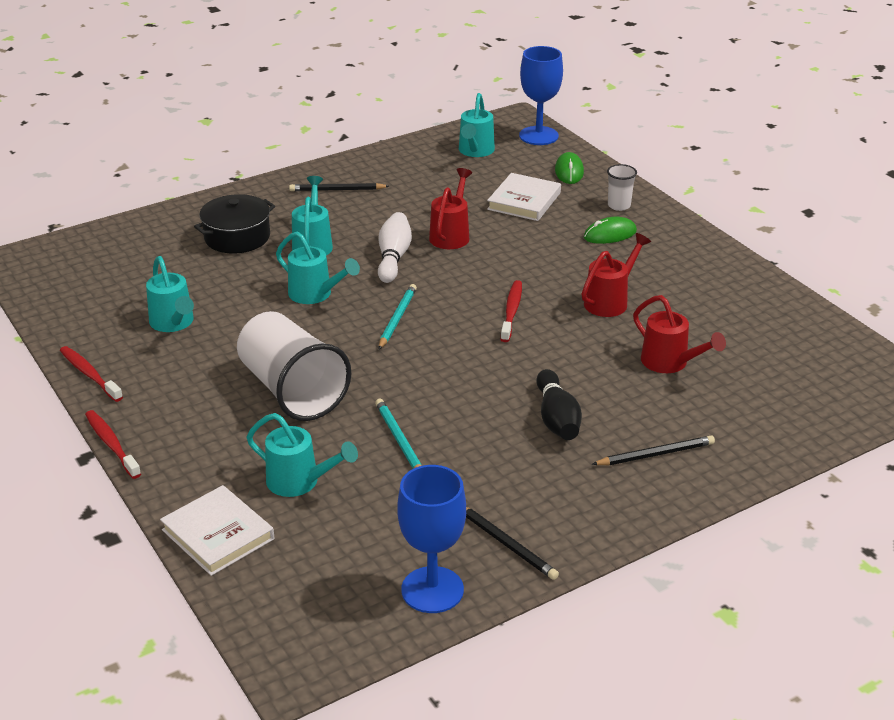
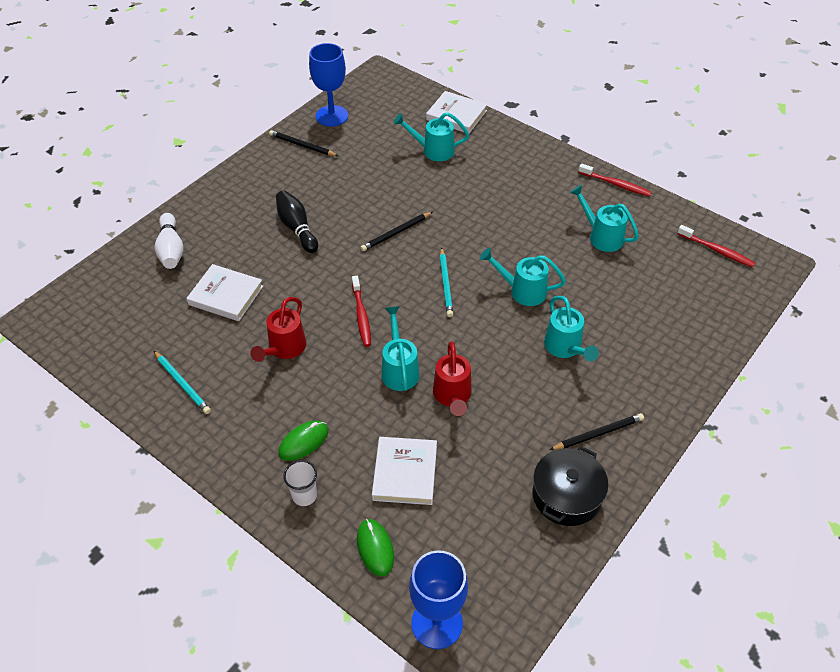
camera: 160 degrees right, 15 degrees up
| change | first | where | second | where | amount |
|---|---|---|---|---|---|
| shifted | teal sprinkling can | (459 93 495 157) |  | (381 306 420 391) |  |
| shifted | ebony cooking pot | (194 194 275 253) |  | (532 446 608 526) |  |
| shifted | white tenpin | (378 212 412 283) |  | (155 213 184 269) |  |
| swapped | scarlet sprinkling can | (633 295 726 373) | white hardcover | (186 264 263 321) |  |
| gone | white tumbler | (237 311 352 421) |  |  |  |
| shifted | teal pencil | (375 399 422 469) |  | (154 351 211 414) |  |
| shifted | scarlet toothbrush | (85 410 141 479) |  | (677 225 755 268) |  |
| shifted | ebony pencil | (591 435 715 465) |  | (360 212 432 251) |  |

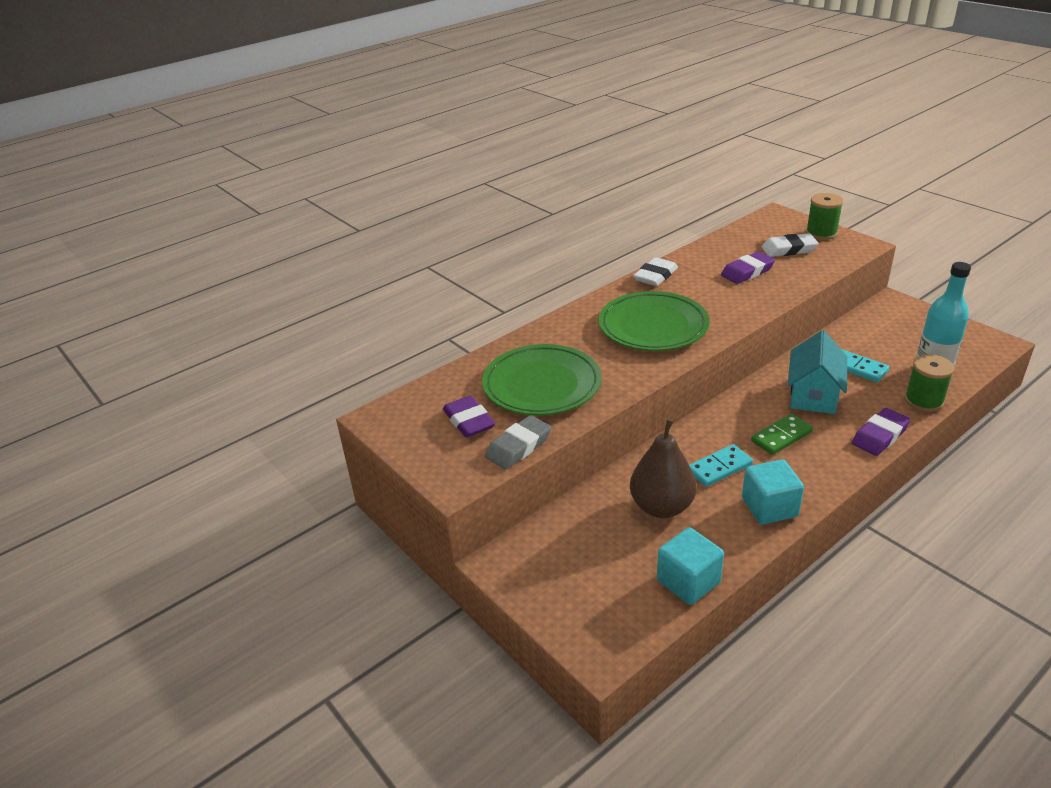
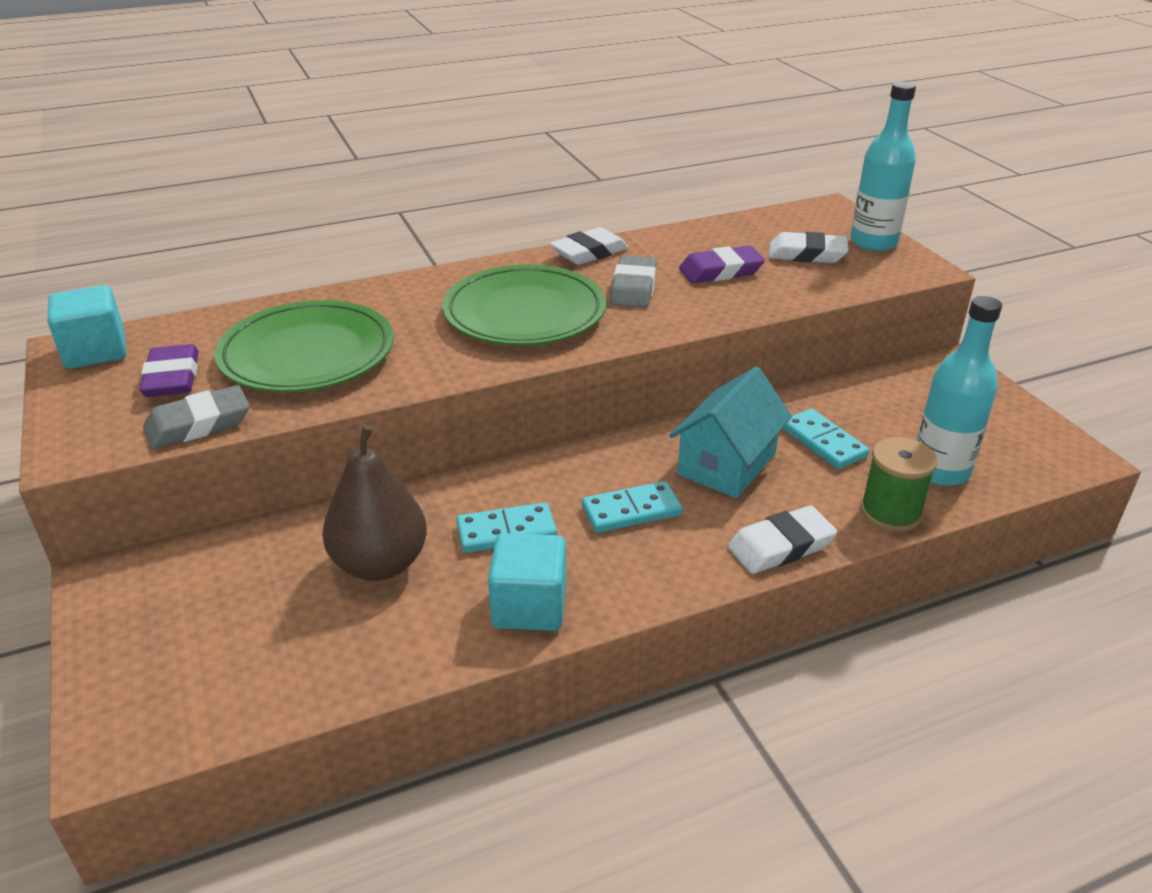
camera: 15 degrees right, 0 degrees up
| change | first | where | second | where | amount |
|---|---|---|---|---|---|
| swapped | leaf-green bobbin | (806 193 843 240) | teal drink bottle | (850 82 916 251) |  |
| repainted | violet gum eraser | (852 408 910 456) | white gum eraser | (728 506 837 574) |  |
| repainted | leaf-green domino | (751 414 813 455) | teal domino | (582 481 683 533) |  |
| shifted | teal solid cube | (657 527 724 605) |  | (48 285 126 369) |  |
| new |  |  | ash-grey gum eraser | (610 255 657 308) |  |

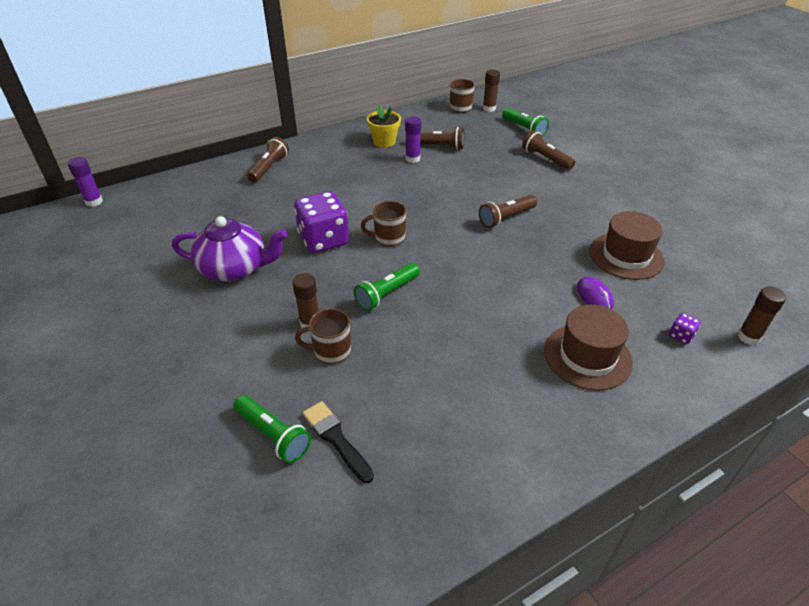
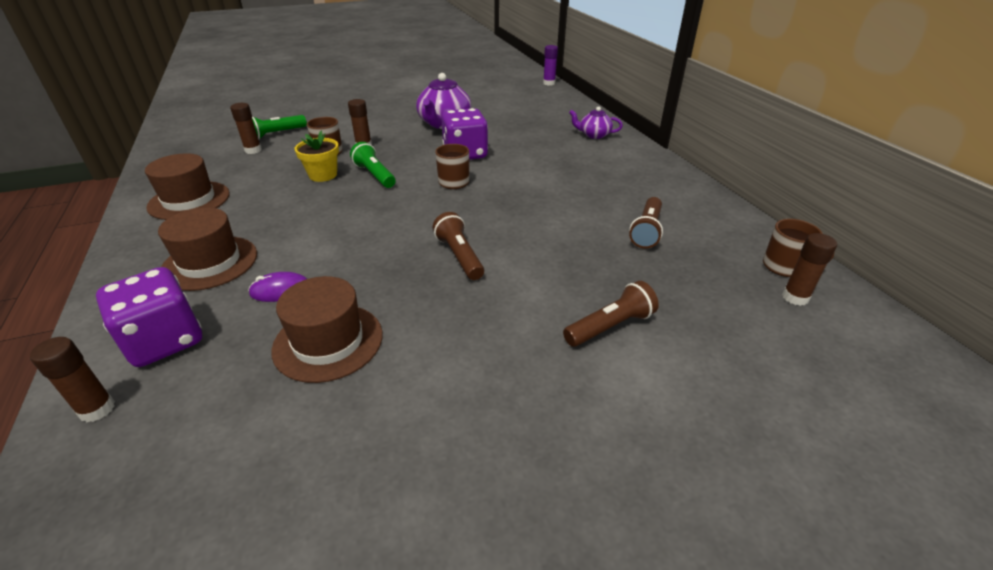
camera: 100 degrees right, 5 degrees down
| change | first | where | second | where | amount |
|---|---|---|---|---|---|
| shifted | yellow flower pot | (367 106 401 147) |  | (294 131 339 182) |  |
| gone | leaf-green flashlight | (502 108 549 137) |  |  |  |
| gone | violet stick of glue | (405 117 421 163) |  |  |  |
| swapped | brown flashlight | (247 137 289 183) | violet china teapot | (569 107 623 139) |  |
| scaled | violet dice | (669 313 701 344) |  | (96 267 202 367) | x2.43 |
| swapped | ebony paintbrush | (303 401 374 483) | brown stick of glue | (230 103 262 154) |  |
| new |  |  | brown hat | (145 153 230 220) |  |

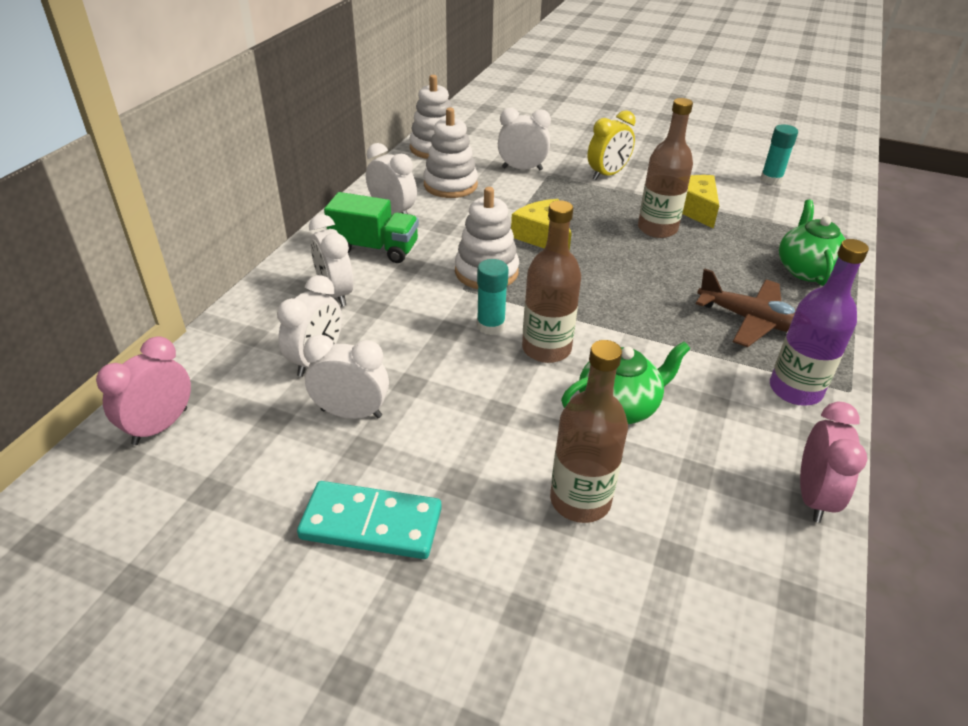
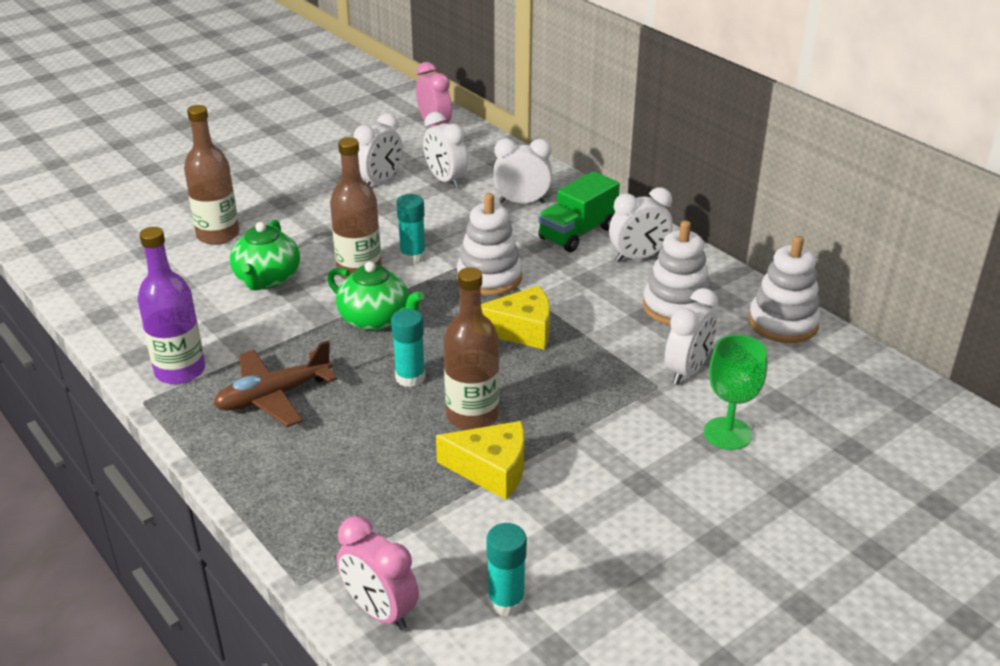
camera: 120 degrees right, 5 degrees down
| change | first | where | second | where | amount |
|---|---|---|---|---|---|
| gone | yellow clock | (587 110 636 180) |  |  |  |
| shifted | leaf-green china teapot | (779 200 846 286) |  | (327 261 424 331) |  |
| shifted | rosy clock | (800 402 867 523) |  | (337 516 419 630) |  |
| gone | teal domino | (297 481 442 559) |  |  |  |
| new |  |  | teal stick of glue | (391 309 425 387) |  |
| new |  |  | leaf-green wine glass | (704 335 767 450) |  |

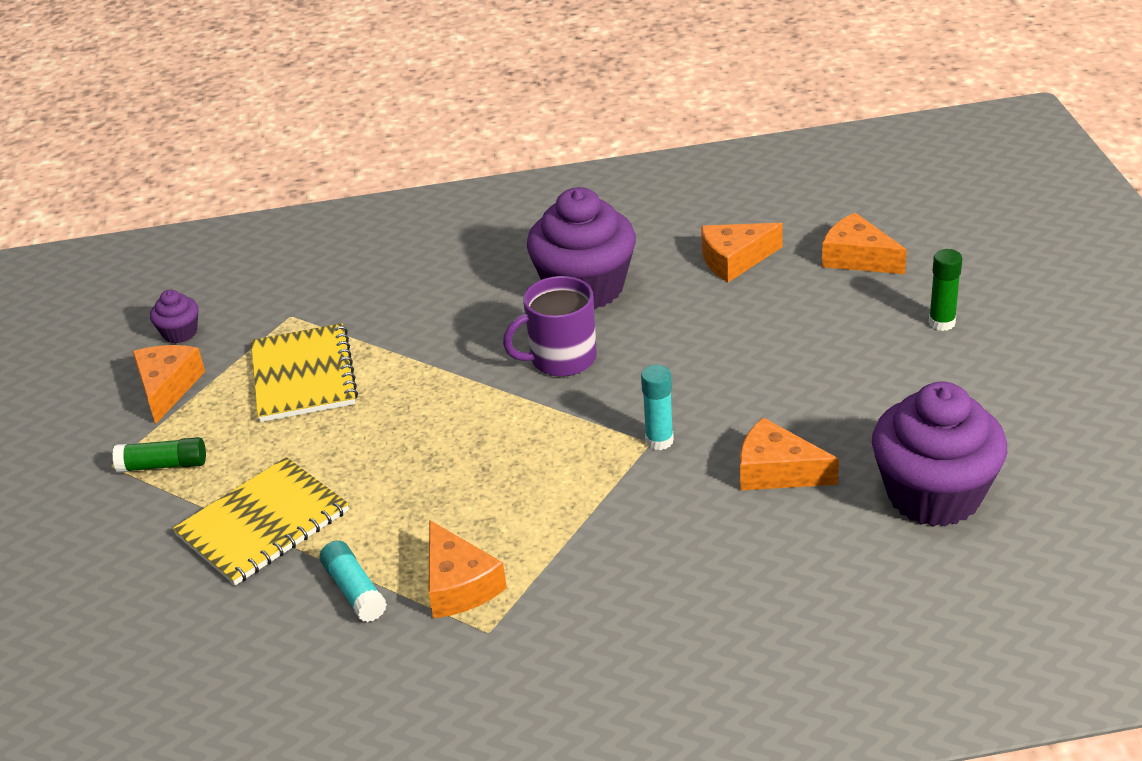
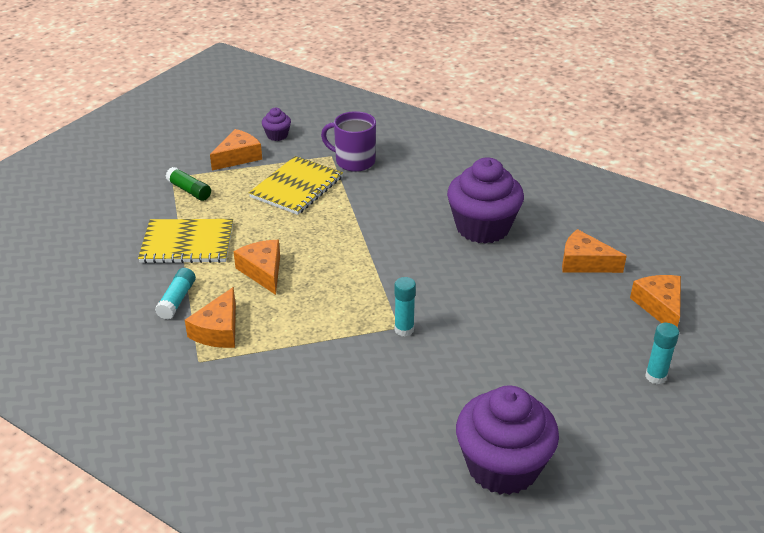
camera: 40 degrees right, 0 degrees up
| change | first | where | second | where | amount |
|---|---|---|---|---|---|
| repainted | leaf-green stick of glue | (929 249 962 331) | teal stick of glue | (645 323 679 384) |  |
| shifted | violet tea mug | (503 276 597 377) |  | (321 111 376 172) |  |
| shifted | orange cheese wedge | (740 417 839 490) |  | (233 240 280 295) |  |

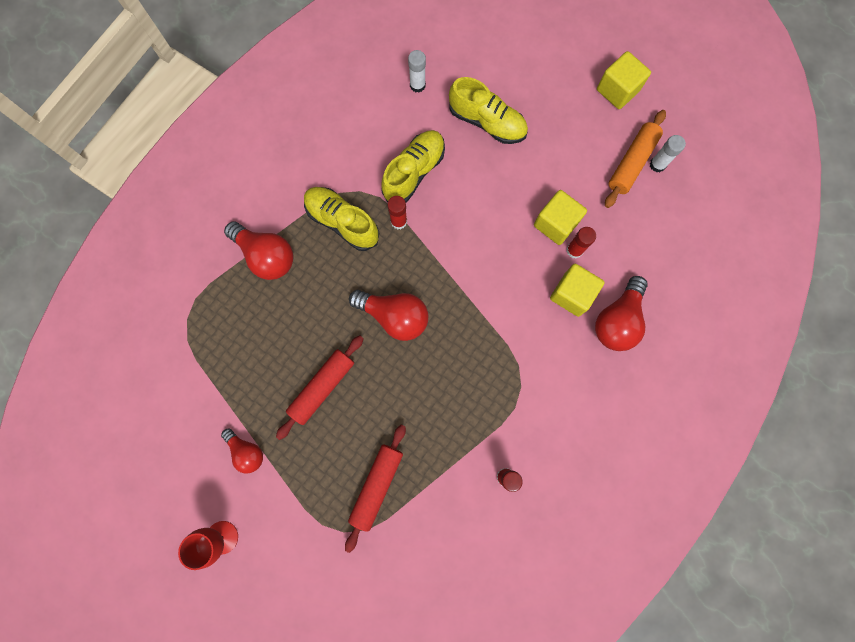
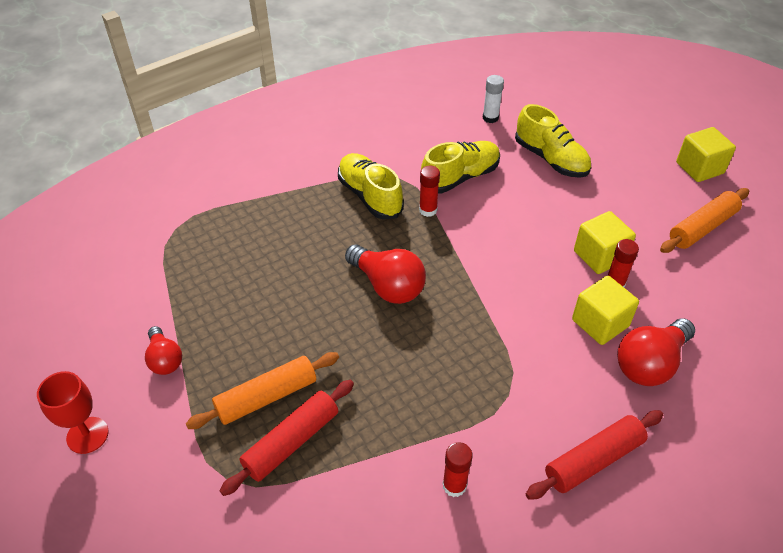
camera: 20 degrees right, 30 degrees down
| change | first | where | second | where | amount |
|---|---|---|---|---|---|
| gone | white stick of glue | (650 135 686 172) |  |  |  |
| gone | scarlet lightbulb | (224 221 294 280) |  |  |  |
| shifted | scarlet rolling pin | (276 336 364 440) |  | (526 410 663 500) |  |
| new |  |  | orange rolling pin | (186 352 339 429) |  |

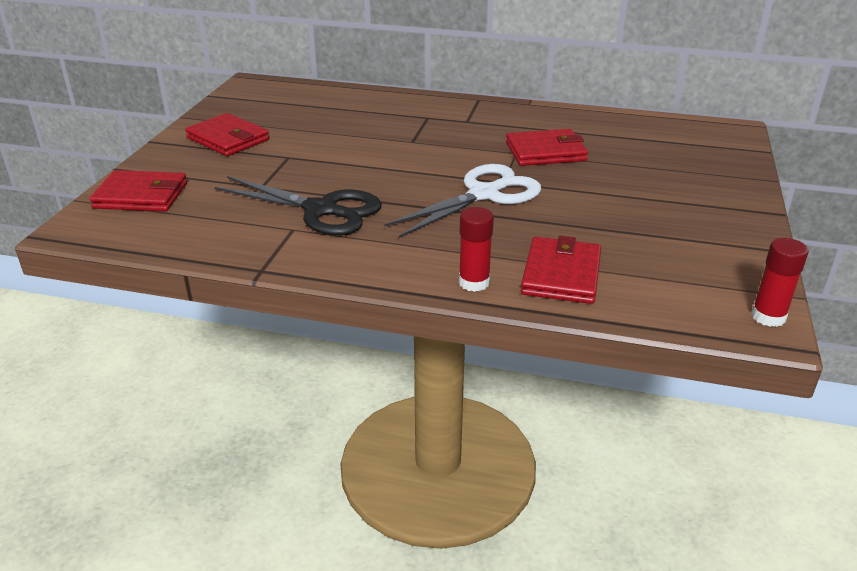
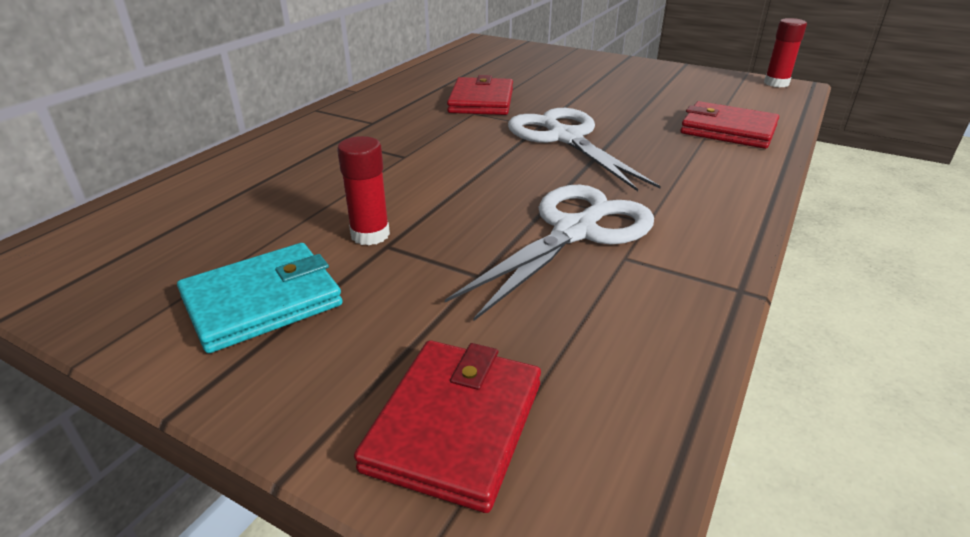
camera: 75 degrees left, 0 degrees up
| change | first | where | second | where | amount |
|---|---|---|---|---|---|
| repainted | scarlet billfold | (185 113 269 156) | teal billfold | (177 243 343 353) |  |
| repainted | ebony pair of scissors | (215 176 382 236) | white pair of scissors | (445 185 654 321) |  |
| shifted | scarlet stick of glue | (459 207 494 292) |  | (337 136 390 245) |  |

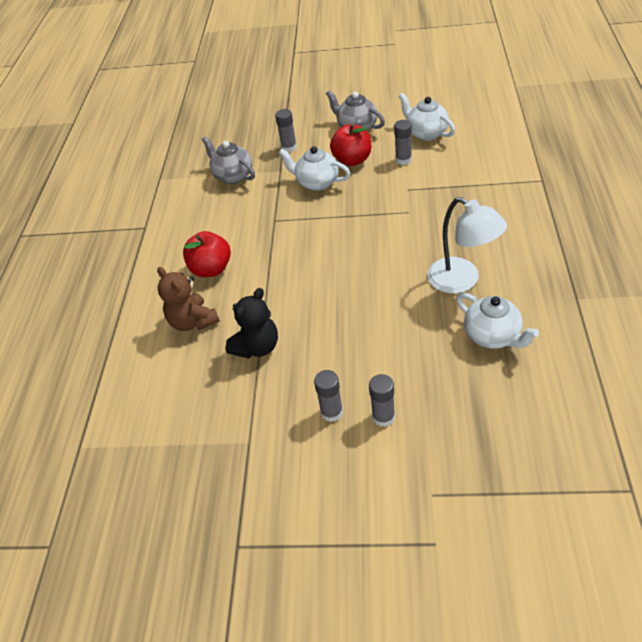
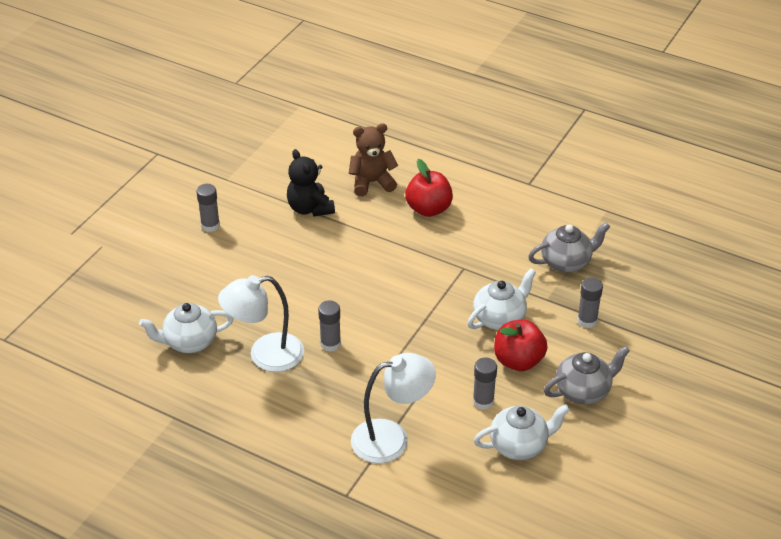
camera: 110 degrees right, 5 degrees down
| change | first | where | second | where | amount |
|---|---|---|---|---|---|
| shifted | ash-grey stick of glue | (369 374 395 427) |  | (318 300 341 352) |  |
| new |  |  | white reading lamp | (351 353 436 463) |  |

